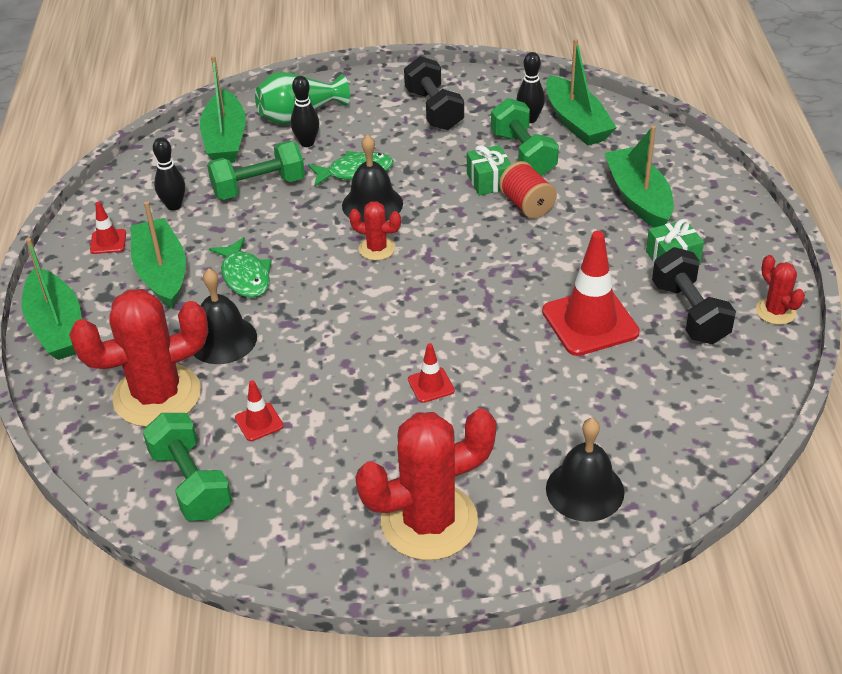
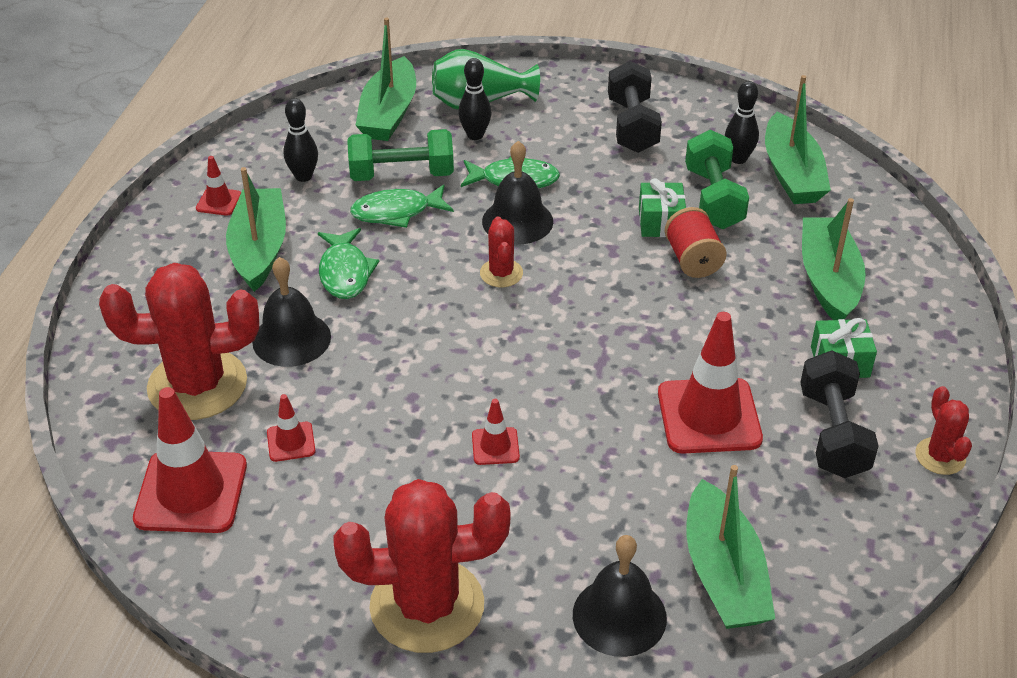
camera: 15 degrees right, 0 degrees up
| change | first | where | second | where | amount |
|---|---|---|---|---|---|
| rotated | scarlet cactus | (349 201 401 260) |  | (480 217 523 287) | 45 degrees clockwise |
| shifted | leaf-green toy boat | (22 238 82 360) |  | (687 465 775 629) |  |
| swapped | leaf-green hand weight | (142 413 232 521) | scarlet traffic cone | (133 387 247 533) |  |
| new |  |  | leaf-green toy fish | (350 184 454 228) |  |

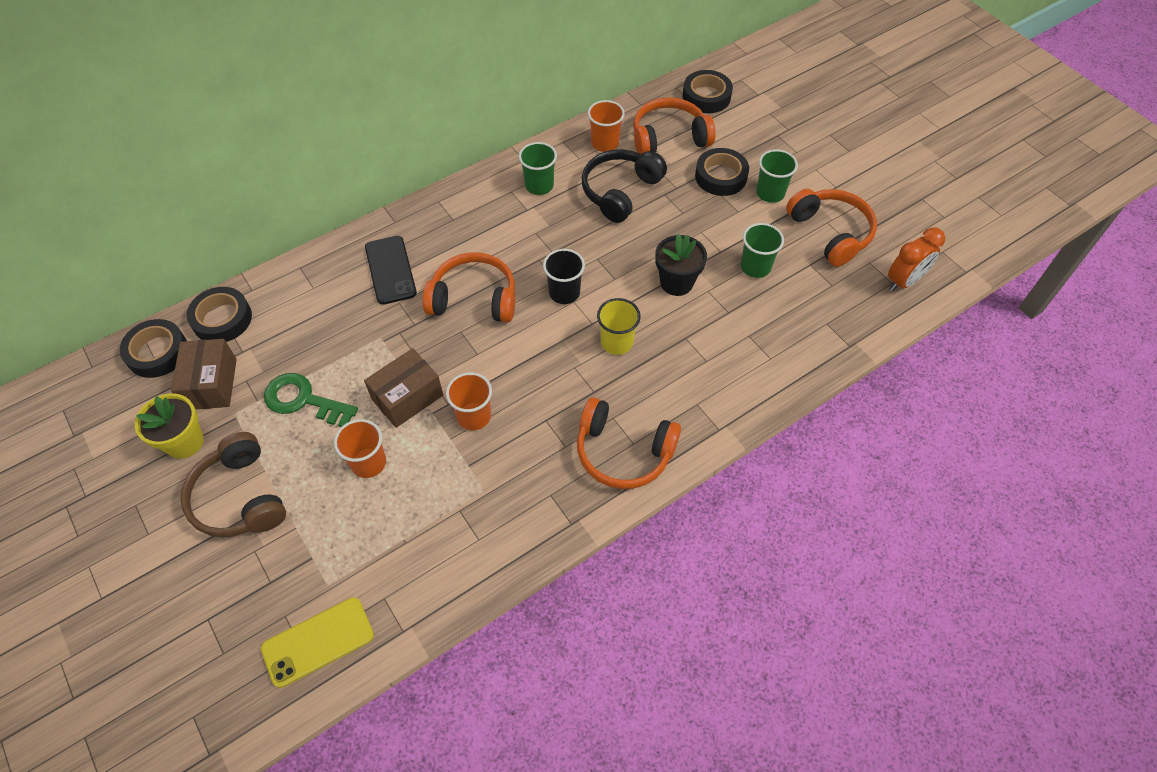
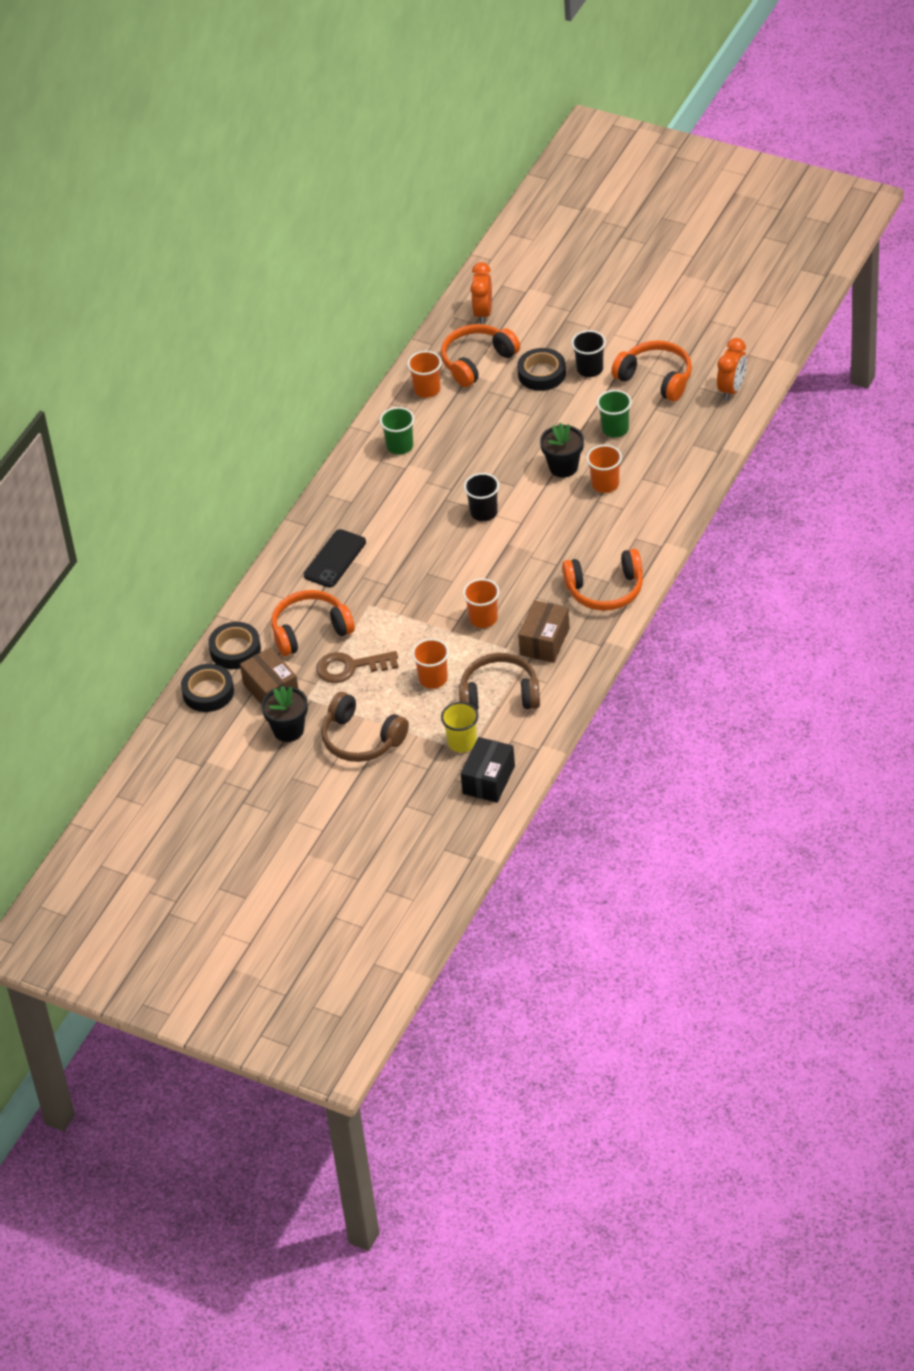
camera: 25 degrees left, 10 degrees down
| change | first | where | second | where | amount |
|---|---|---|---|---|---|
| swapped | ebony roll of tape | (683 70 733 113) | orange clock | (470 262 492 324) |  |
| gone | ebony headphones | (582 149 667 223) |  |  |  |
| repainted | leaf-green tumbler | (756 149 798 203) | ebony tumbler | (571 330 606 377) |  |
| rotated | ebony mobile phone | (365 236 417 305) |  | (304 529 366 588) | 75 degrees clockwise |
| shifted | orange headphones | (422 252 516 323) |  | (271 590 355 656) |  |
| shifted | yellow tumbler | (597 298 641 355) |  | (441 702 478 753) |  |
| shifted | brown box | (364 348 443 428) |  | (518 600 570 663) |  |
| repainted | leaf-green key | (264 373 358 427) | brown key | (316 651 398 683) |  |
| repainted | yellow flower pot | (135 393 204 459) | ebony flower pot | (261 686 308 742) |  |
| swapped | yellow mobile phone | (261 597 374 688) | ebony box | (461 737 515 803) |  |
| new |  |  | orange tumbler | (586 445 622 493) |  |
| new |  |  | brown headphones | (459 653 540 711) |  |

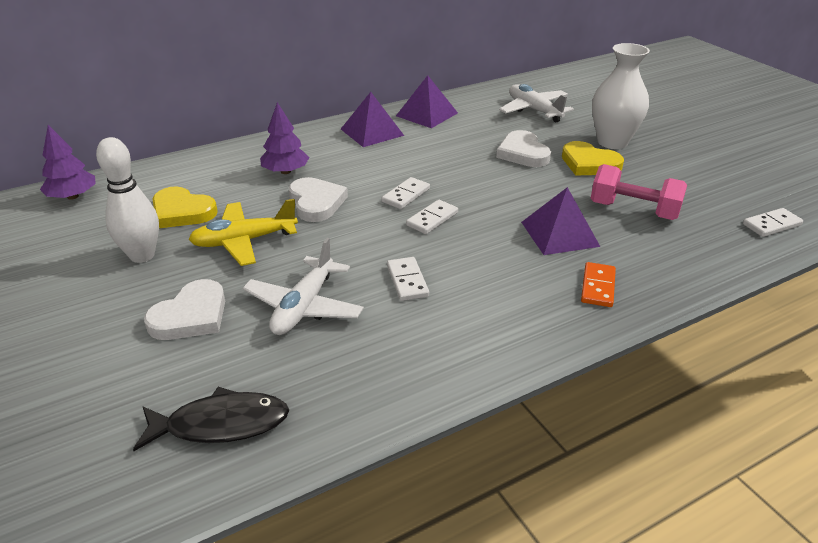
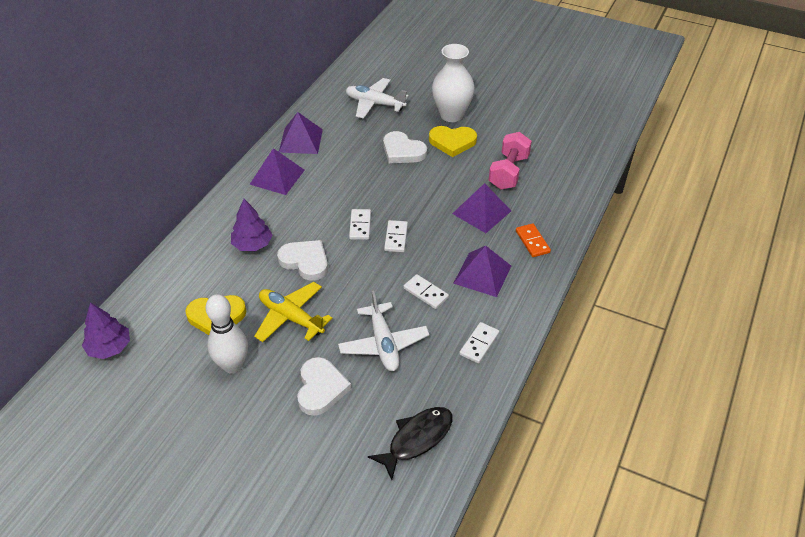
camera: 35 degrees left, 10 degrees up
| change | first | where | second | where | amount |
|---|---|---|---|---|---|
| rotated | rosy hand weight | (591 164 687 220) |  | (489 132 532 190) | 60 degrees counterclockwise |
| rotated | yellow aeroplane | (188 199 298 266) |  | (254 282 332 342) | 90 degrees clockwise |
| shifted | white domino | (743 208 803 237) |  | (459 322 499 364) |  |
| new |  |  | violet pyramid | (453 246 511 297) |  |

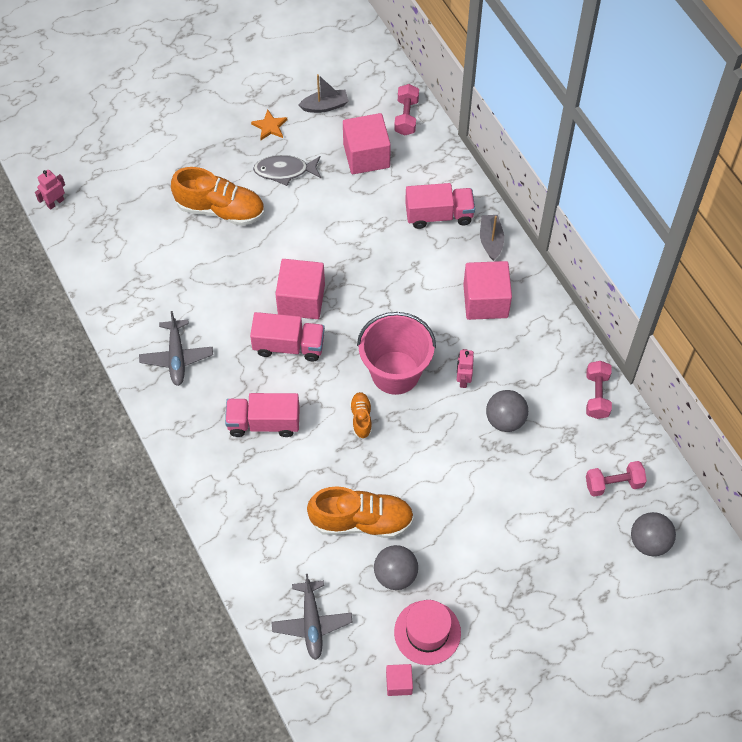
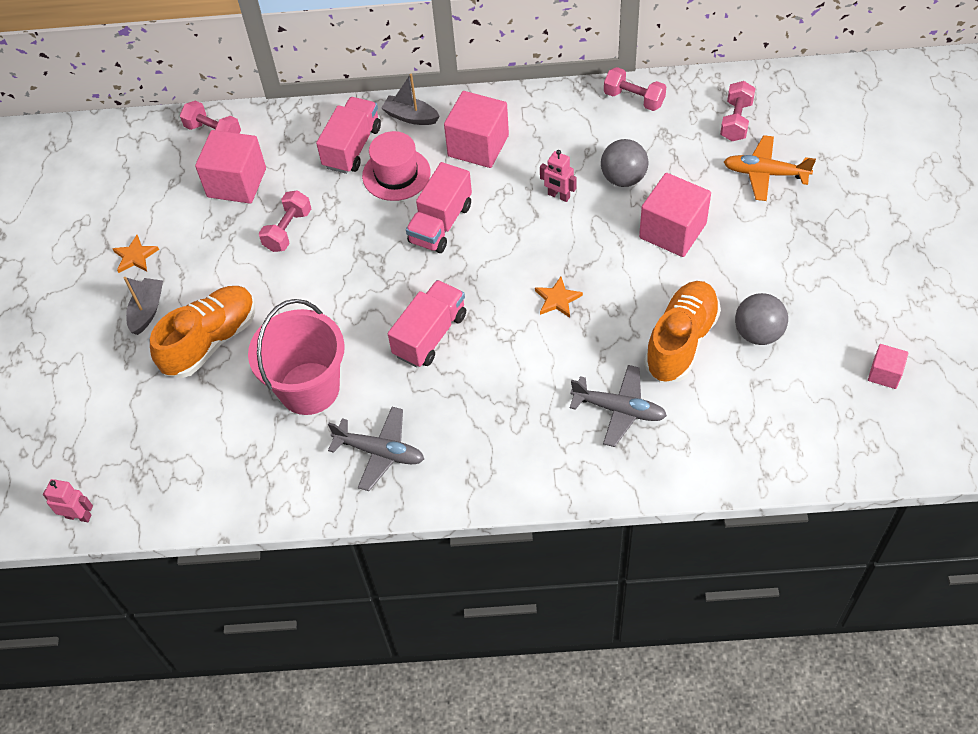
camera: 60 degrees left, 5 degrees down
| change | first | where | second | where | amount |
|---|---|---|---|---|---|
| shifted | ash-grey toy boat | (299 74 349 113) |  | (124 277 163 335) |  |
| gone | ash-grey toy fish | (253 155 321 186) |  |  |  |
| rotated | rosy robot | (35 170 65 210) |  | (43 479 93 522) | 120 degrees clockwise |
| shifted | rosy solid cube | (275 259 325 319) |  | (639 173 711 257) |  |
| shifted | rosy pail | (357 312 436 395) |  | (248 299 345 415) |  |
| swapped | orange shoe | (350 392 372 439) | orange star | (535 277 583 318) |  |
| shifted | rosy lorry | (225 393 300 437) |  | (406 162 472 253) |  |
| gone | ash-grey sphere | (631 512 676 556) |  |  |  |
| shifted | ash-grey aeroplane | (271 574 353 660) |  | (570 365 667 447) |  |
| shifted | rosy hat | (394 600 461 665) |  | (362 131 431 201) |  |
| new |  |  | orange aeroplane | (724 135 816 201) |  |
| new |  |  | rosy hand weight | (259 190 311 252) |  |

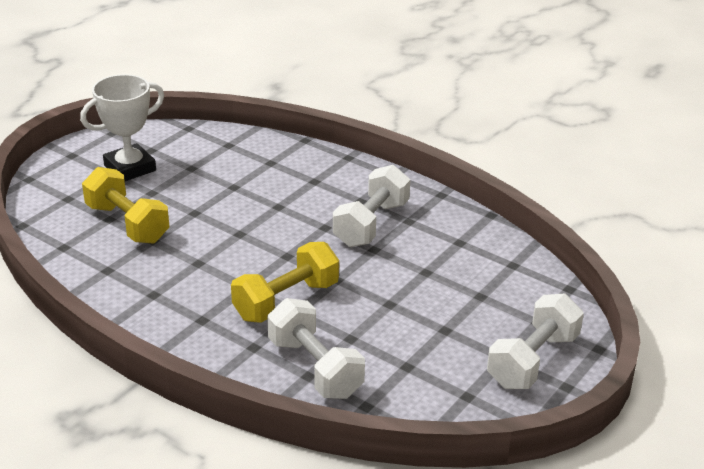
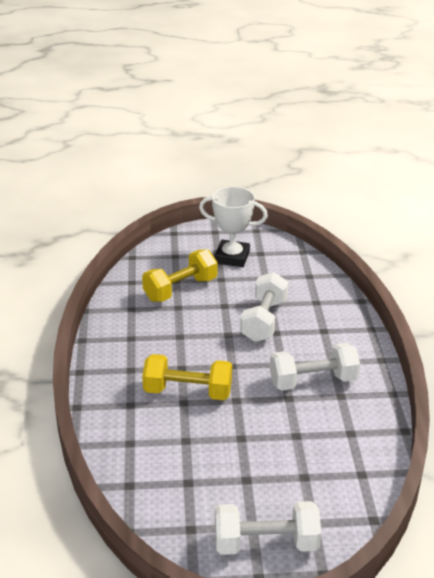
camera: 50 degrees right, 0 degrees up
| change | first | where | second | where | amount |
|---|---|---|---|---|---|
| rotated | yellow hand weight | (82 167 169 244) |  | (142 249 217 302) | 45 degrees clockwise |
| shifted | white hand weight | (267 298 365 399) |  | (240 272 289 342) |  |

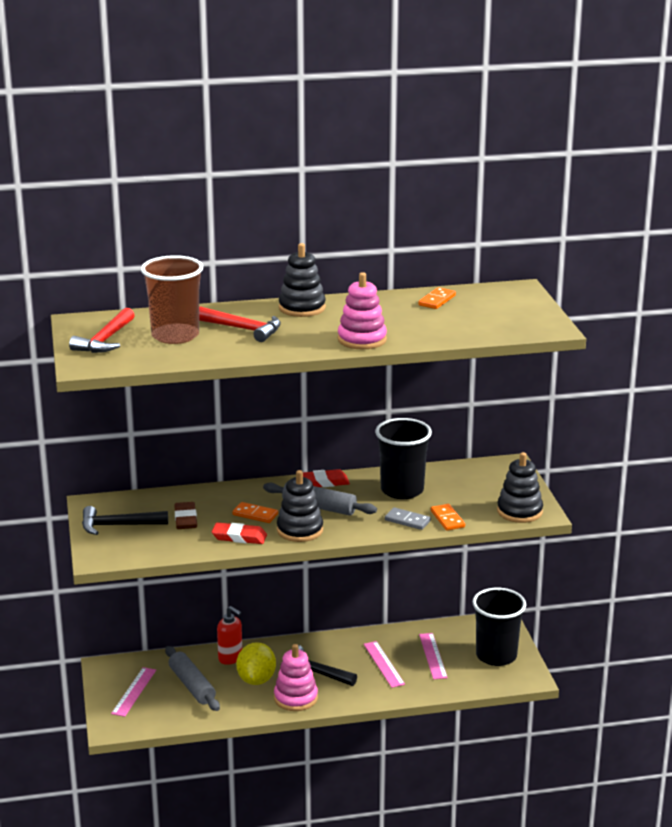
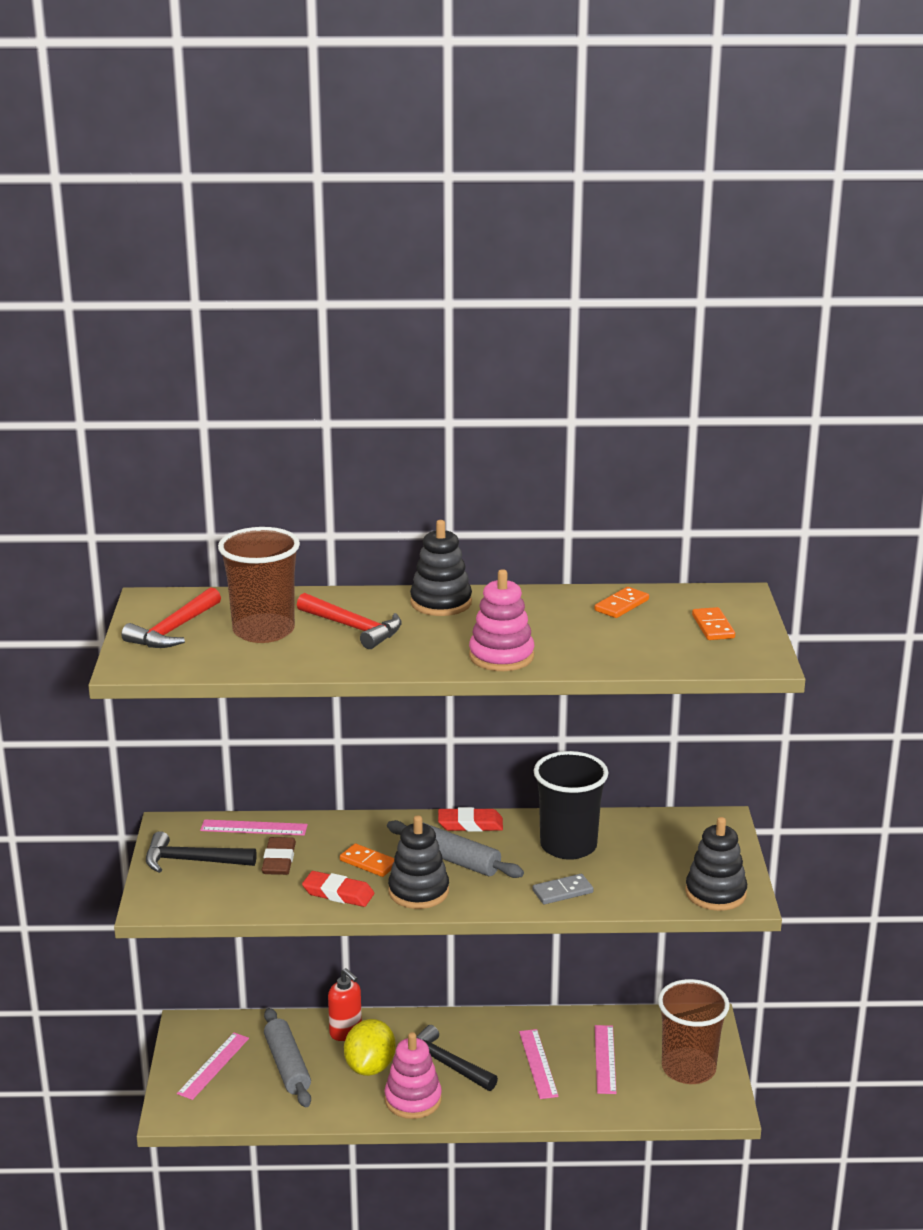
camera: 10 degrees right, 0 degrees up
| change | first | where | second | where | amount |
|---|---|---|---|---|---|
| shifted | orange domino | (431 504 465 531) |  | (692 607 735 640) |  |
| rotated | ash-grey domino | (385 507 431 530) |  | (532 874 593 904) | 60 degrees counterclockwise |
| repainted | ebony tumbler | (472 588 526 666) | brown tumbler | (658 979 730 1084) |  |
| new |  |  | rosy measuring stick | (200 819 308 836) |  |

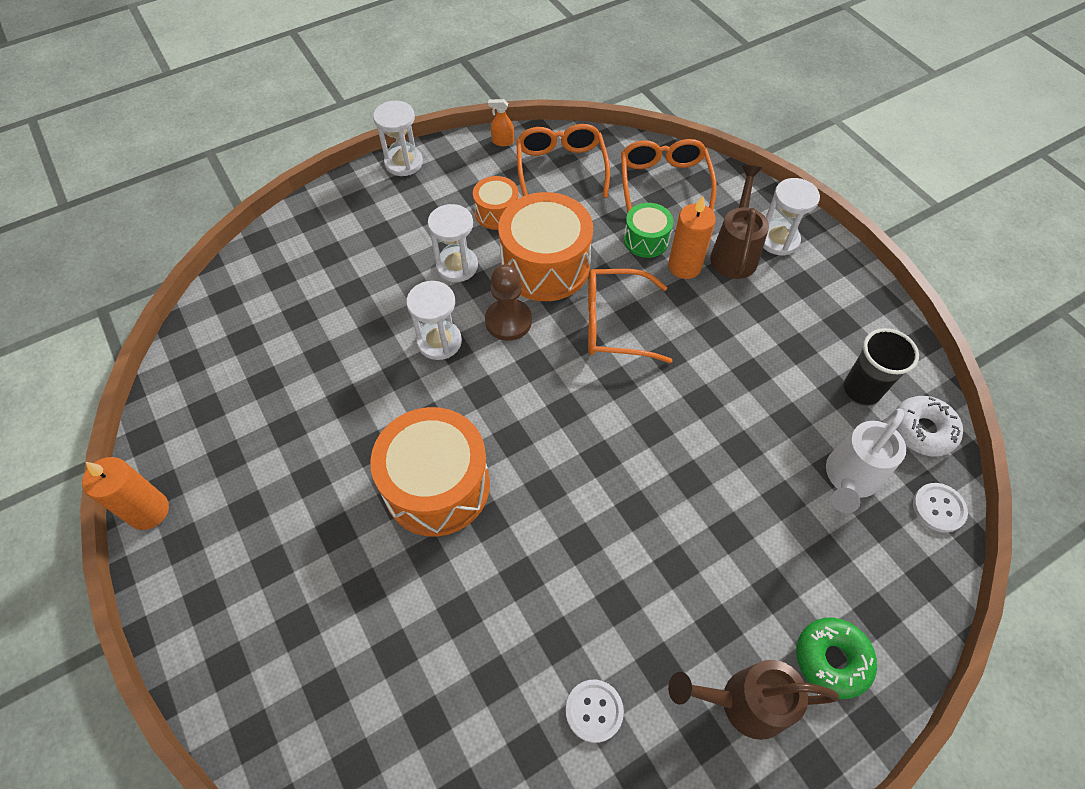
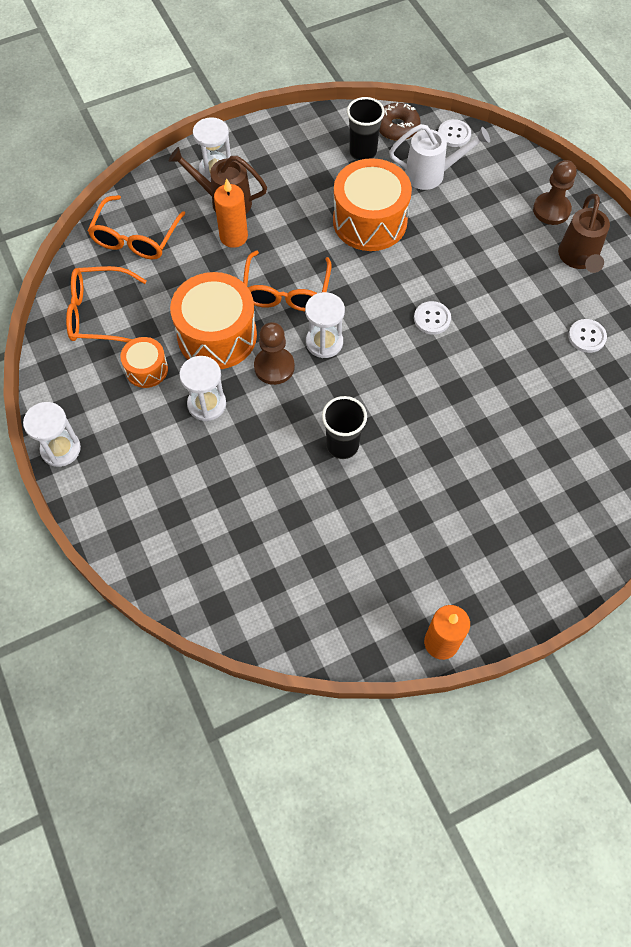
camera: 85 degrees left, 5 degrees up
| change | first | where | second | where | amount |
|---|---|---|---|---|---|
| gone | orange spray bottle | (488 99 514 146) |  |  |  |
| rotated | orange eyeglasses | (621 139 717 212) |  | (87 195 186 259) | 75 degrees counterclockwise |
| gone | leaf-green drum | (624 203 674 258) |  |  |  |
| shifted | white hourglass | (406 281 462 360) |  | (305 292 345 358) |  |
| repainted | white doughnut | (896 396 963 457) | brown doughnut | (379 103 421 141) |  |
| shifted | orange drum | (370 407 490 537) |  | (333 158 412 251) |  |
| rotated | white sprinkling can | (826 409 906 513) |  | (389 124 490 190) | 45 degrees counterclockwise |
| swapped | leaf-green doughnut | (796 617 877 699) | brown game pawn | (533 160 577 225) |  |
| new |  |  | white sewing button | (414 301 451 334) |  |
| new |  |  | ebony tumbler | (322 396 367 459) |  |

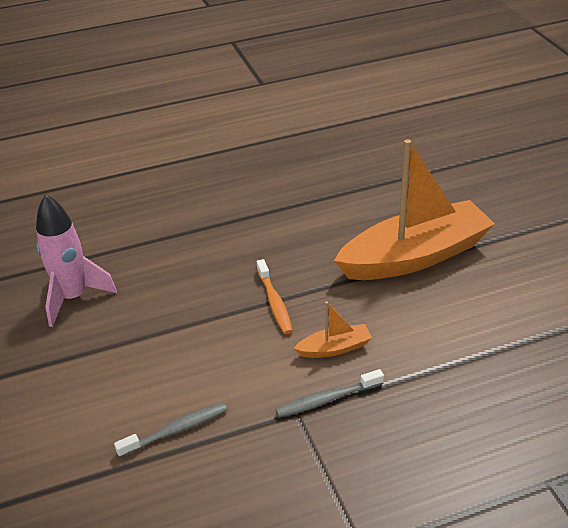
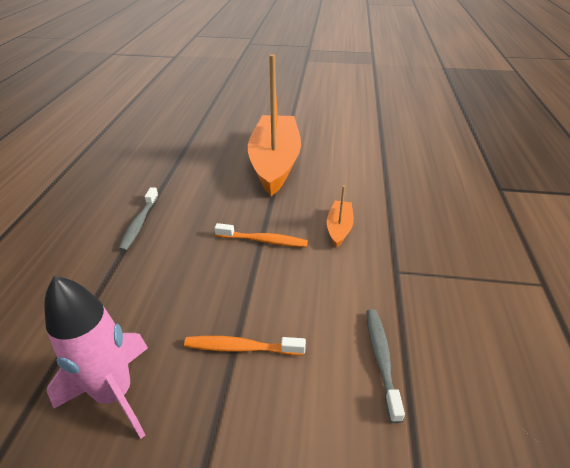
camera: 65 degrees left, 0 degrees up
| change | first | where | second | where | amount |
|---|---|---|---|---|---|
| shifted | ash-grey toothbrush | (276 369 384 418) |  | (118 187 159 252) |  |
| new |  |  | orange toothbrush | (184 336 306 355) |  |

